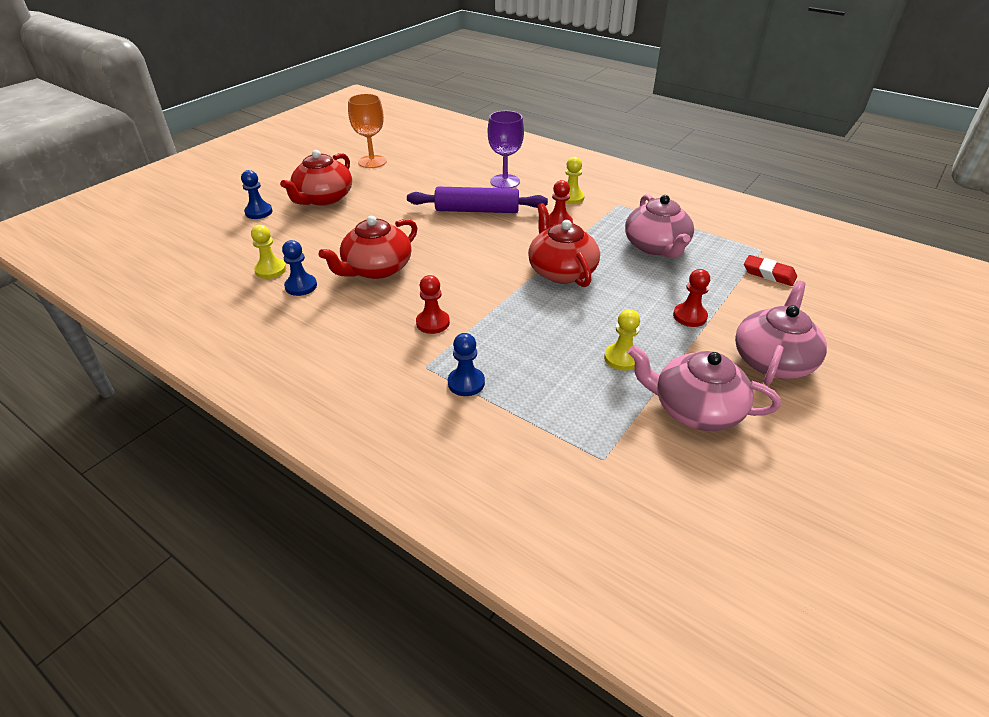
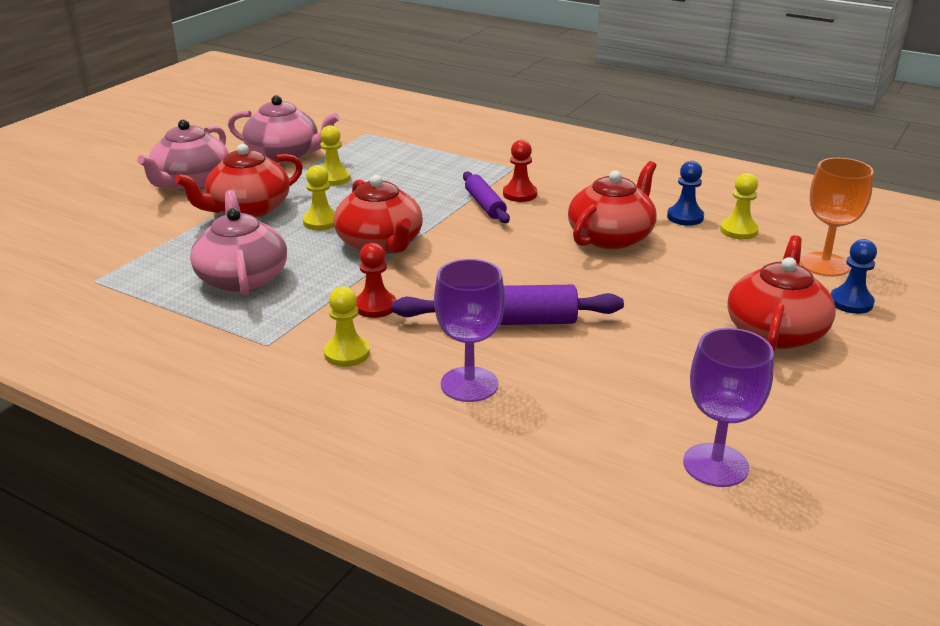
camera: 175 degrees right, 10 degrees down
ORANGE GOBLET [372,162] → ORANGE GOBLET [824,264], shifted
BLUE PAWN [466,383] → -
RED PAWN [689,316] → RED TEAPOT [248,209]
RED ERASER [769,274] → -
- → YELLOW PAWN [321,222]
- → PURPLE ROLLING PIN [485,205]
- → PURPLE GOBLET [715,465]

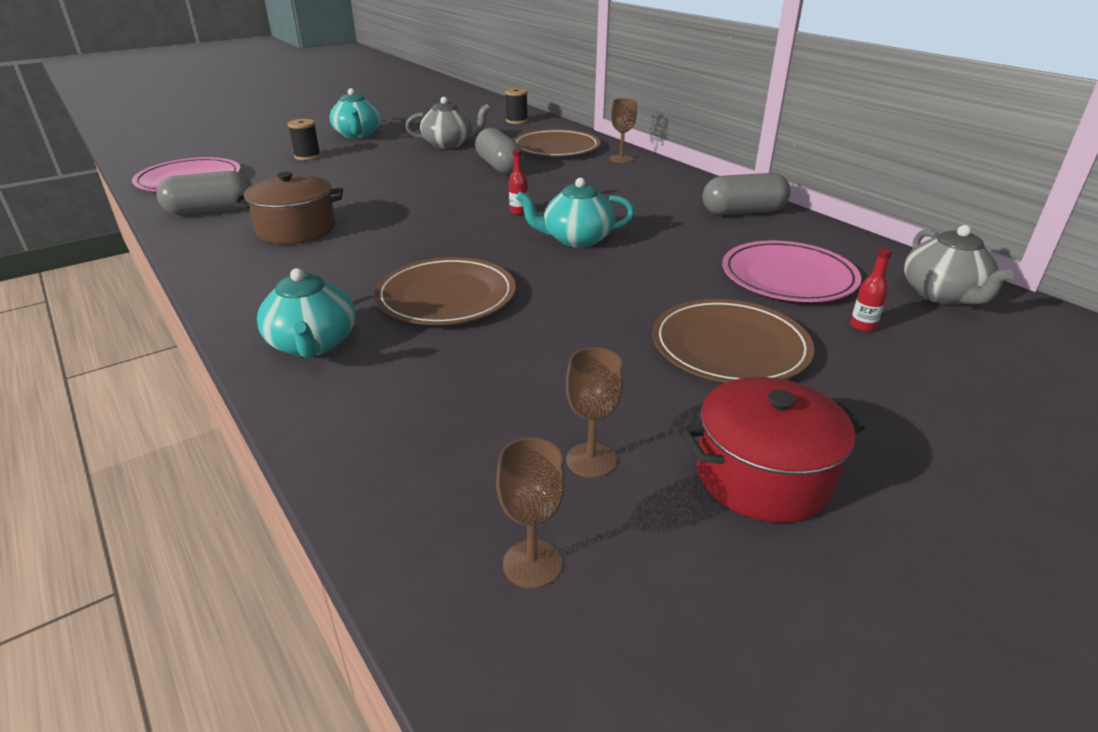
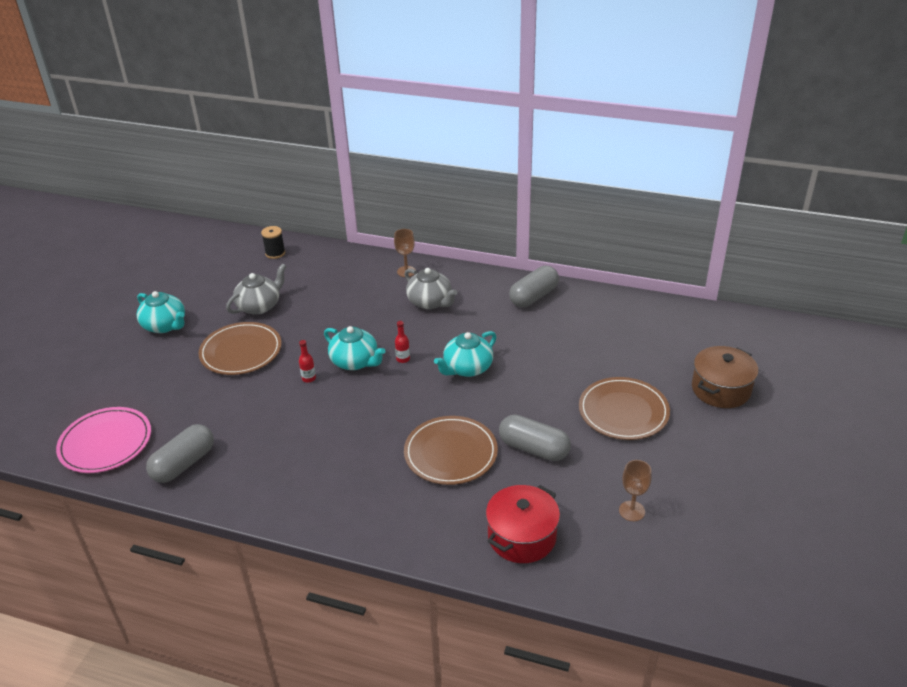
camera: 35 degrees left, 5 degrees up
BROWN POT [296,229] → BROWN POT [721,389], shifted
TURQUOISE TEAPOT [313,344] → TURQUOISE TEAPOT [355,362], shifted
BLACK SPOOL [307,156] → -
GREY CAPSULE [499,166] → GREY CAPSULE [534,448], shifted
BROWN GOBLET [532,563] → -
BROWN PLATE [556,147] → BROWN PLATE [241,351], shifted
RED POT [763,476] → RED POT [522,536], shifted
PINK PLATE [788,276] → -
RED BOTTLE [862,326] → RED BOTTLE [309,378], shifted
GREY TEAPOT [943,295] → GREY TEAPOT [430,302], shifted

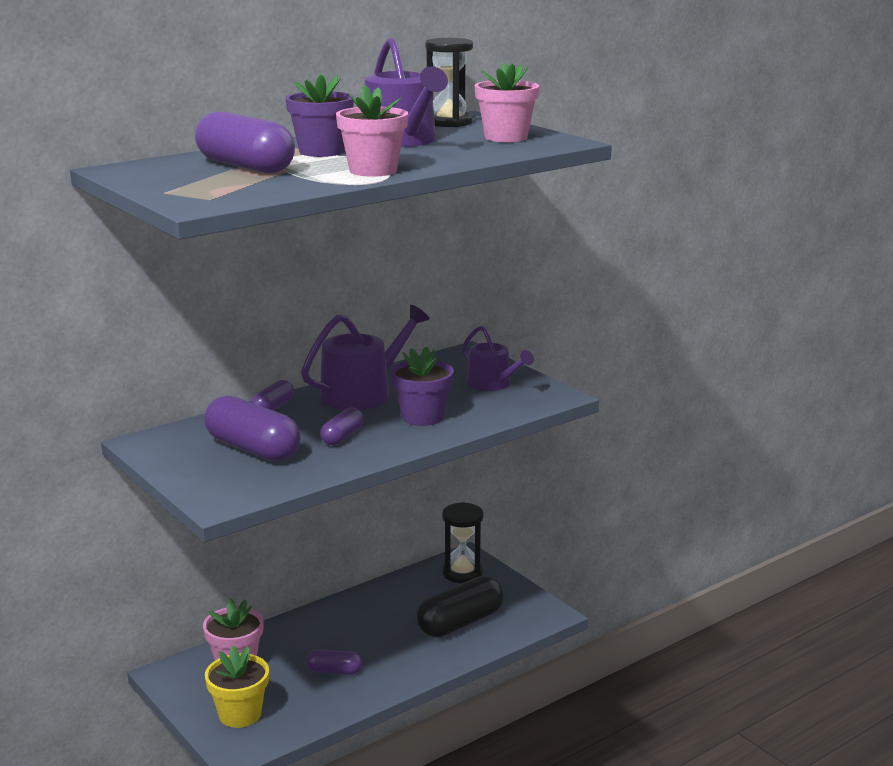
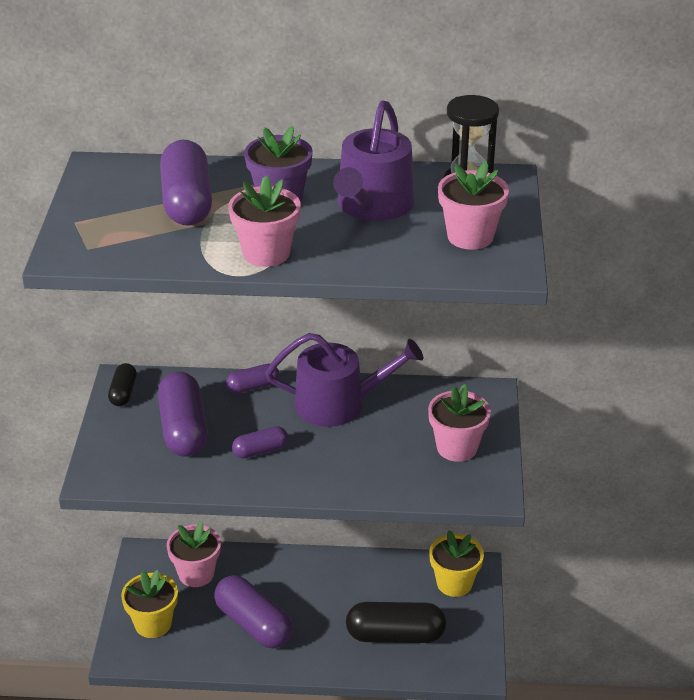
camera: 40 degrees right, 15 degrees up
PURPLE CAPSULE [334,671] → PURPLE CAPSULE [254,624], x1.89
PURPLE FLOWER POT [422,417] → -
BLACK HOURGLASS [462,573] → YELLOW FLOWER POT [454,583]
PURPLE WATERING CAN [493,384] → PINK FLOWER POT [457,448]
- → BLACK CAPSULE [123,393]

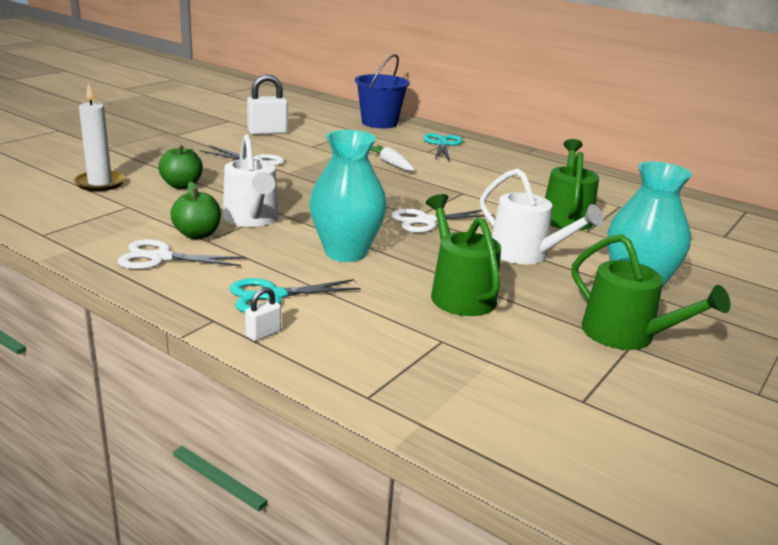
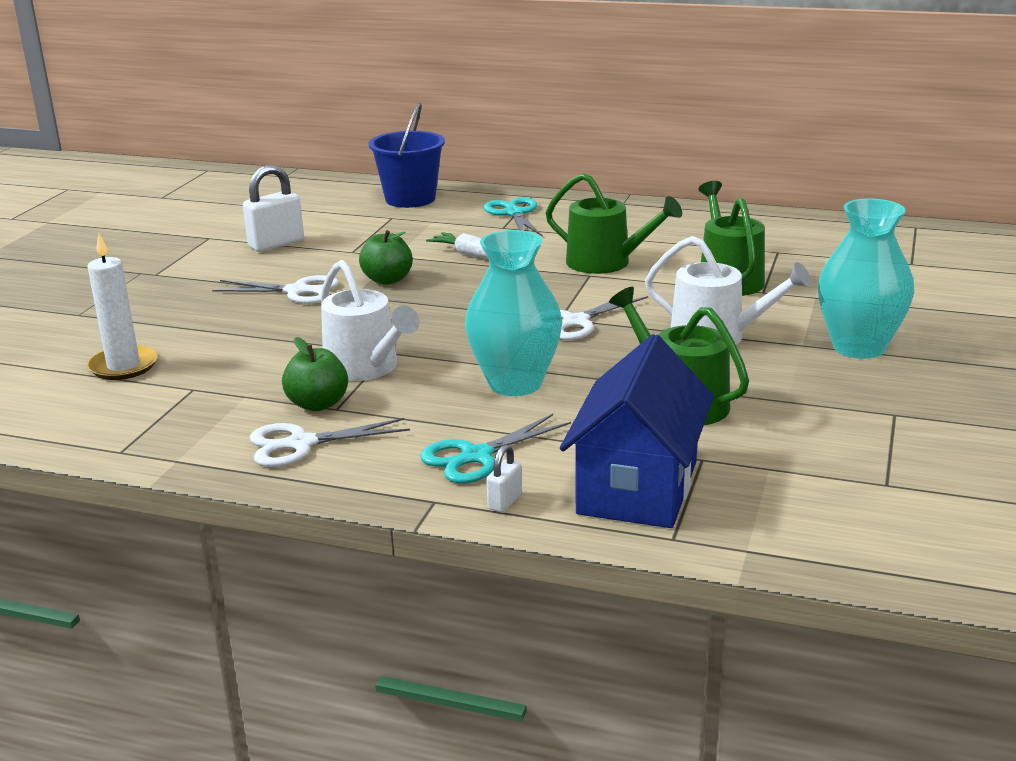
camera: 15 degrees left, 0 degrees up
GREEN APPLE [182,185] → GREEN APPLE [387,280], shifted
GREEN WATERING CAN [626,335] → GREEN WATERING CAN [605,263], shifted
- → BLUE HOUSE [637,487]

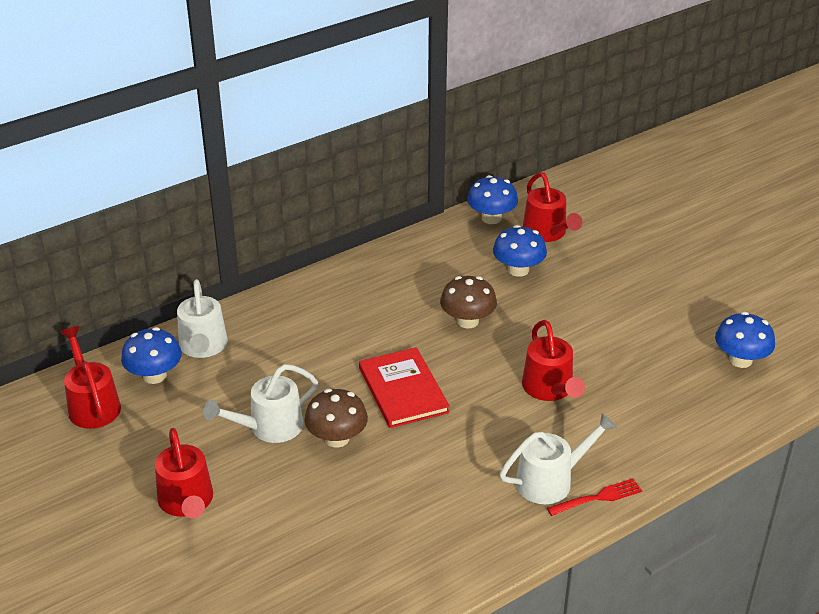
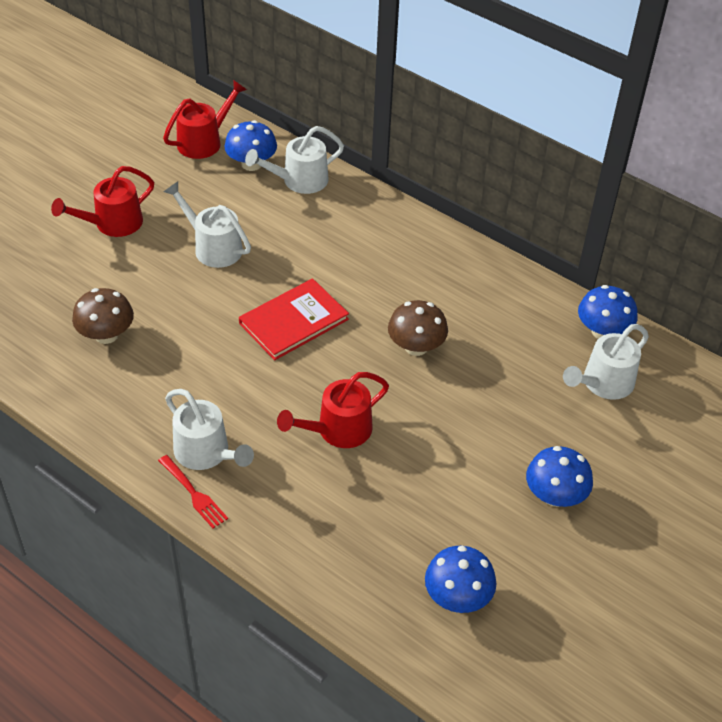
camera: 70 degrees right, 10 degrees up
BROWN MUSHROOM [337,438] → BROWN MUSHROOM [106,335], shifted
BLUE MUSHROOM [518,270] → BLUE MUSHROOM [555,495], shifted
RED WATERING CAN [547,233] → WHITE WATERING CAN [603,384]

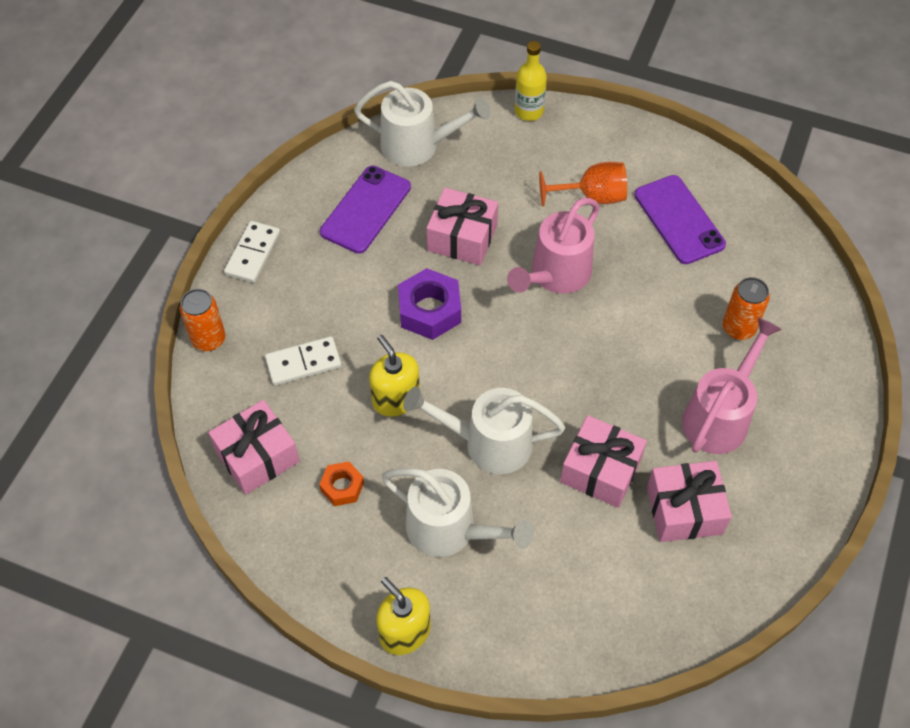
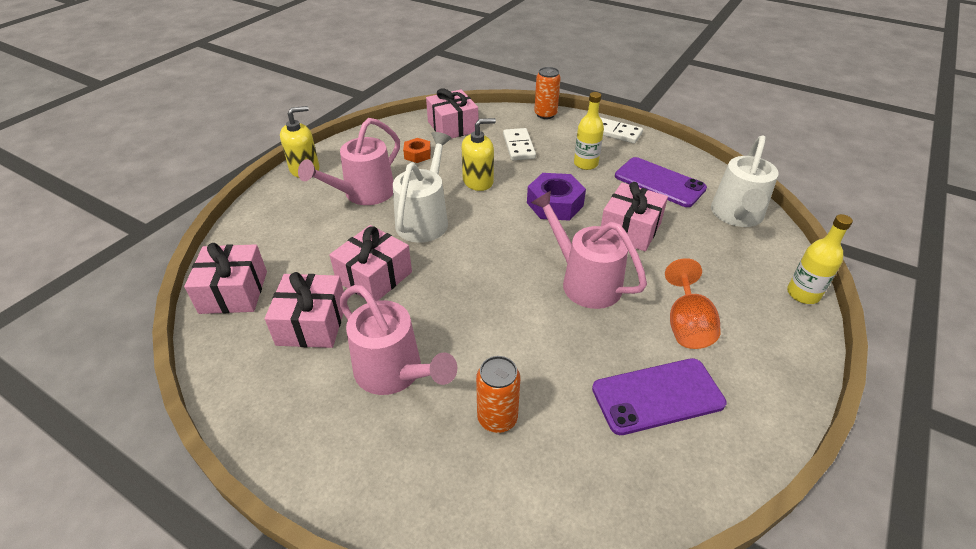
camera: 100 degrees right, 15 degrees down
WHITE WATERING CAN [451,530] → PINK WATERING CAN [363,194]
- → PINK GIFT [234,292]
- → YELLOW BOTTLE [585,164]

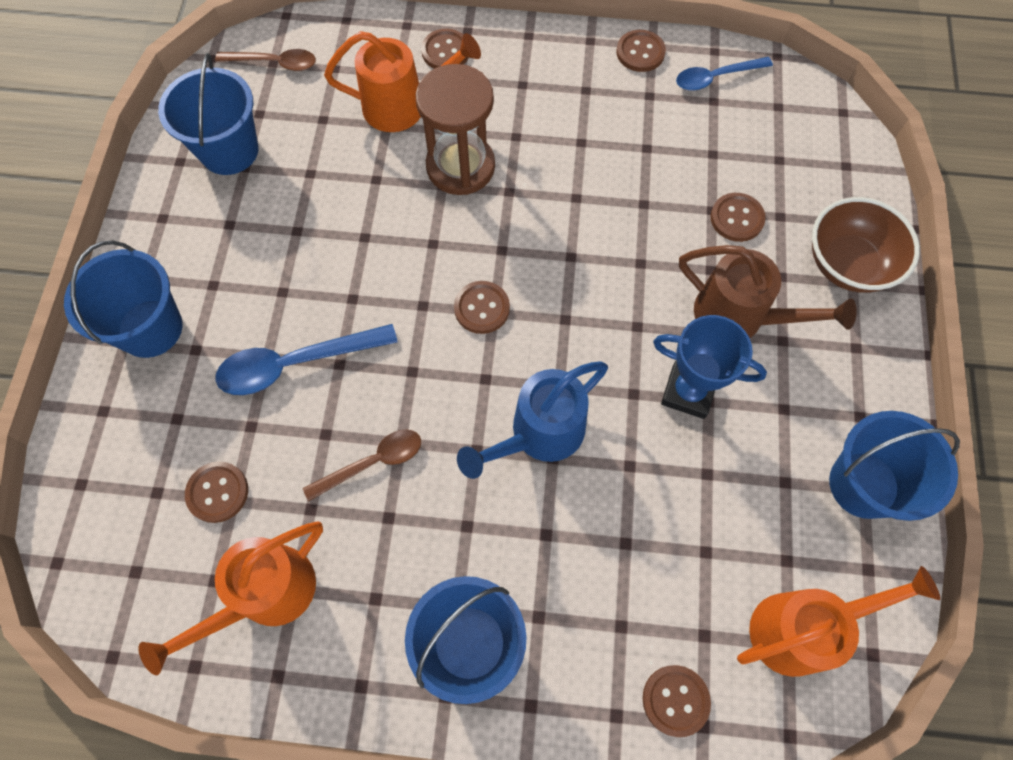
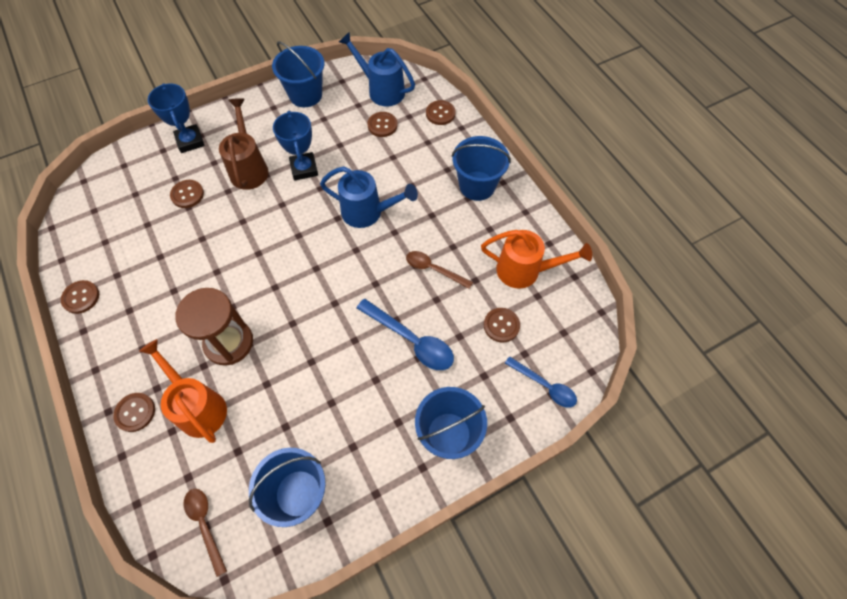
camera: 125 degrees left, 5 degrees down
BROWN BUTTON [482,308] → BROWN BUTTON [382,125], shifted
BLUE SPOON [715,78] → BLUE SPOON [545,386], shifted
ORANGE WATERING CAN [802,628] → BLUE WATERING CAN [381,90]
BROWN BOWL [847,264] → BLUE TROPHY [190,141]

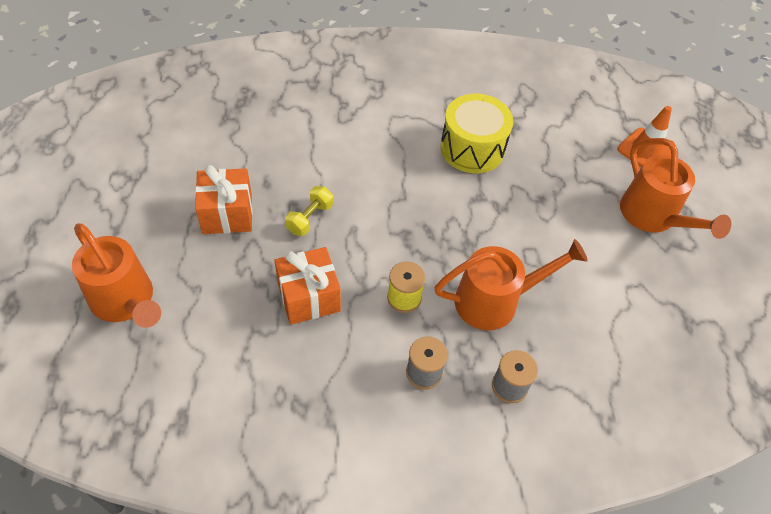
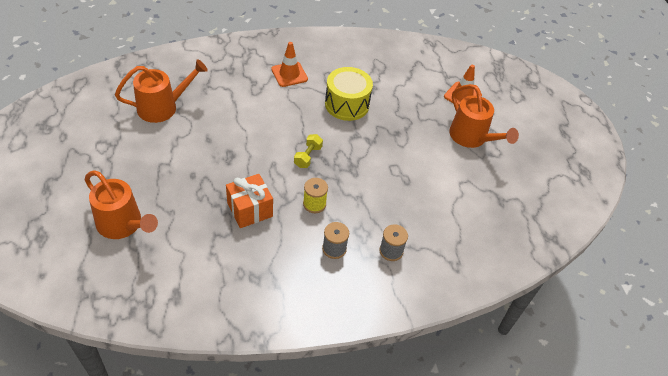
camera: 10 degrees left, 5 degrees down
ORANGE GIFT [227,214] → -
YELLOW DUMBBELL [310,218] → YELLOW DUMBBELL [308,156], shifted
ORANGE WATERING CAN [496,301] → ORANGE WATERING CAN [163,107], shifted
- → ORANGE TRAFFIC CONE [289,74]

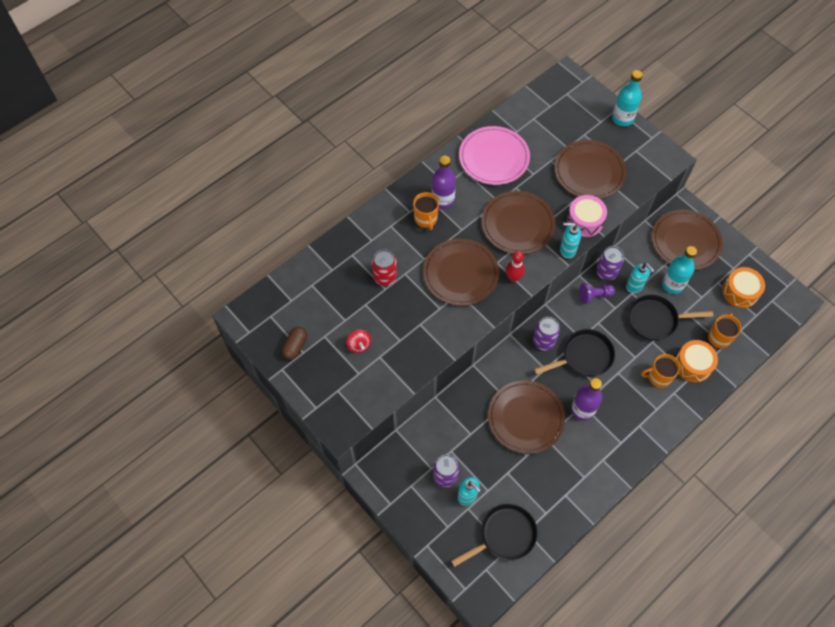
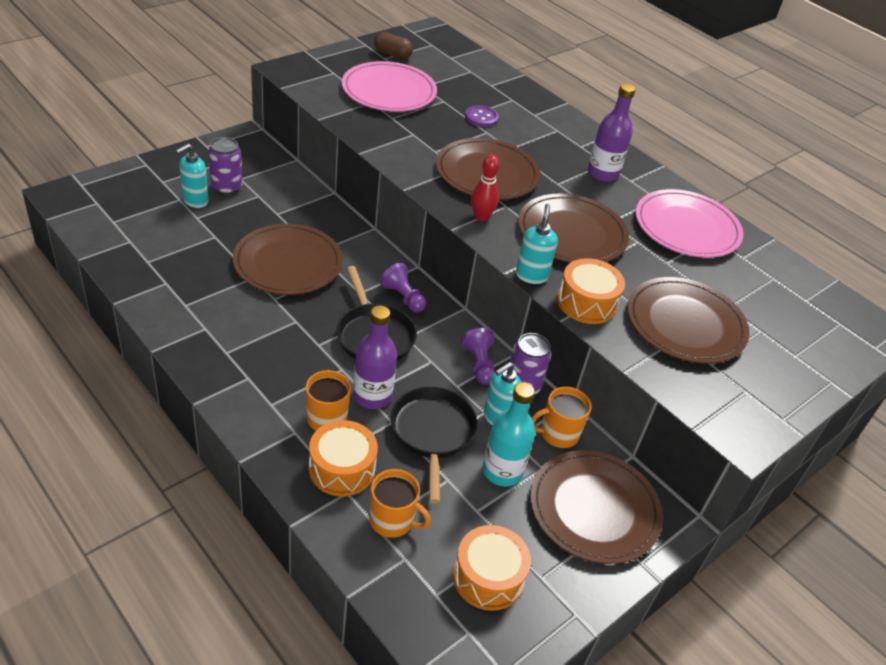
camera: 85 degrees right, 20 degrees down
RED SPINNING TOP [359,345] → PINK PLATE [389,91]
RED CAN [385,277] → PURPLE BUTTON [481,118]
ORANGE MUG [426,219] → ORANGE MUG [558,434], shifted
BLACK PAN [504,535] → -
PURPLE CAN [544,341] → PURPLE PAWN [403,297]
PINK DRUM [585,221] → ORANGE DRUM [586,303]
PURPLE BOTTLE [582,410] → PURPLE BOTTLE [372,396], shifted
TURQUOISE BOTTLE [622,118] → -

